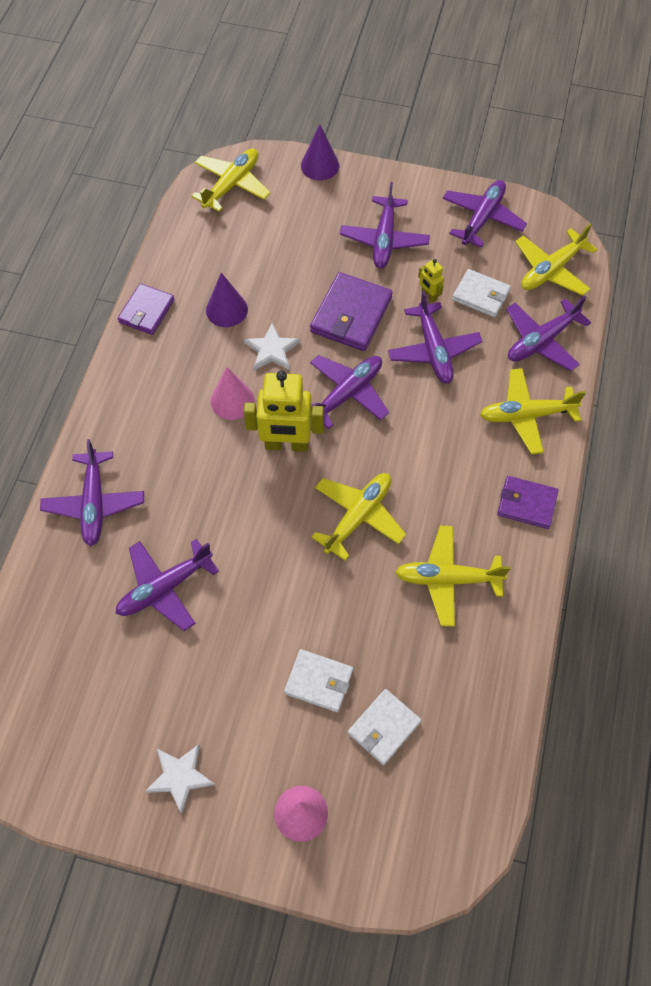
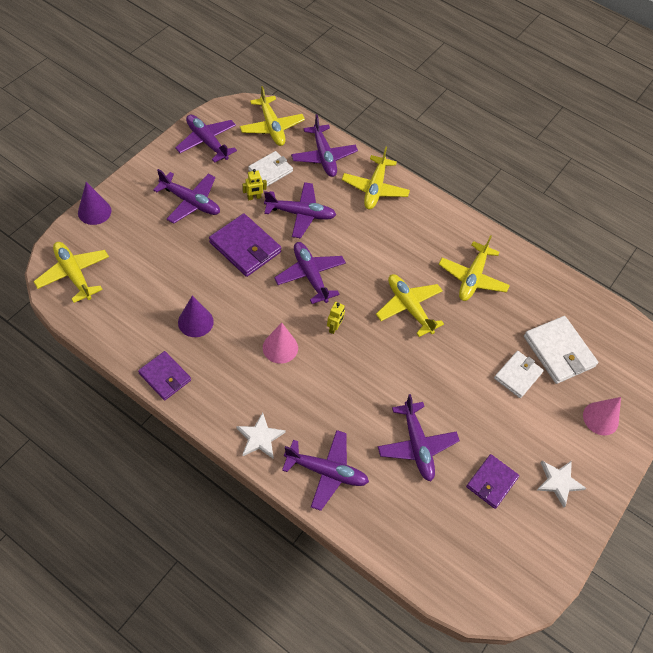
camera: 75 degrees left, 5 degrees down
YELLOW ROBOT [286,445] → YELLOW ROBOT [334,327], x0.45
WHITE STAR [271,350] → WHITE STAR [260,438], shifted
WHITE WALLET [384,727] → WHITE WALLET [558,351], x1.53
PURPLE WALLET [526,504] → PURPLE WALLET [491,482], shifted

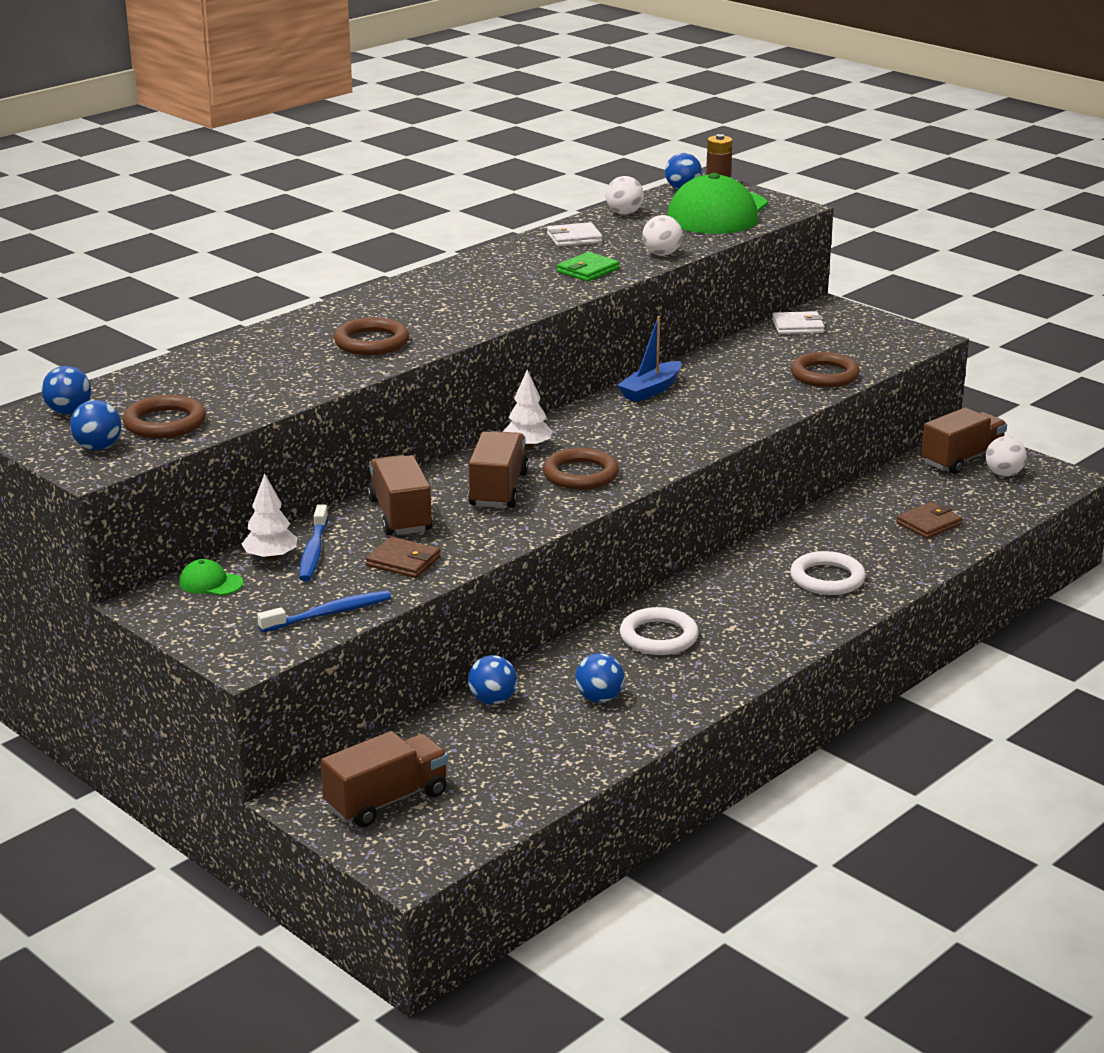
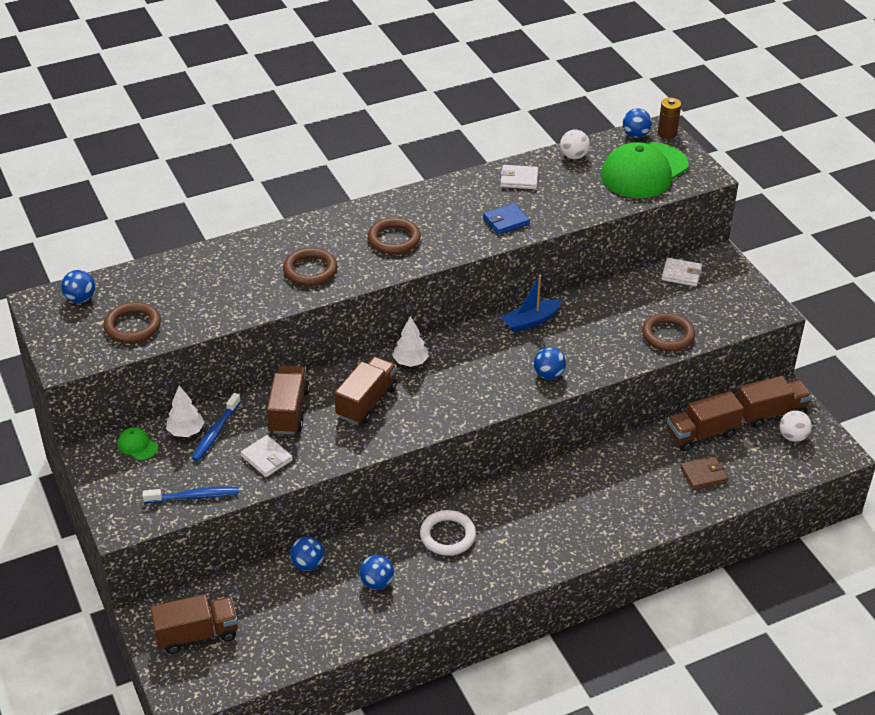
camera: 20 degrees right, 15 degrees up
BLUE BALL [98,447] → BLUE BALL [548,374], shifted
BROWN WALLET [403,561] → WHITE WALLET [266,458]
BROWN RING [580,474] → BROWN RING [394,239], shifted
GREEN WALLET [588,270] → BLUE WALLET [506,221]
WHITE BALL [661,254] → -
WHITE RING [827,578] → -
- → BROWN TRUCK [701,434]

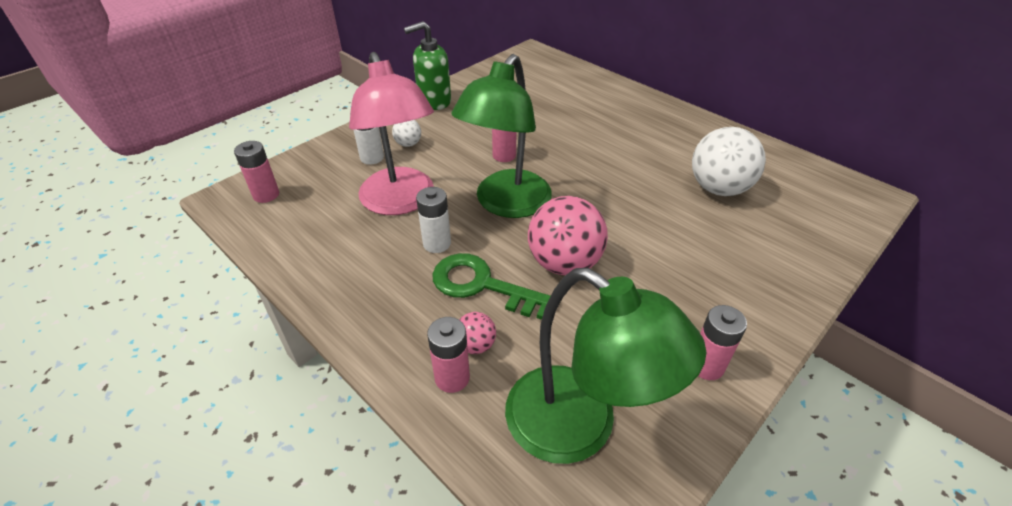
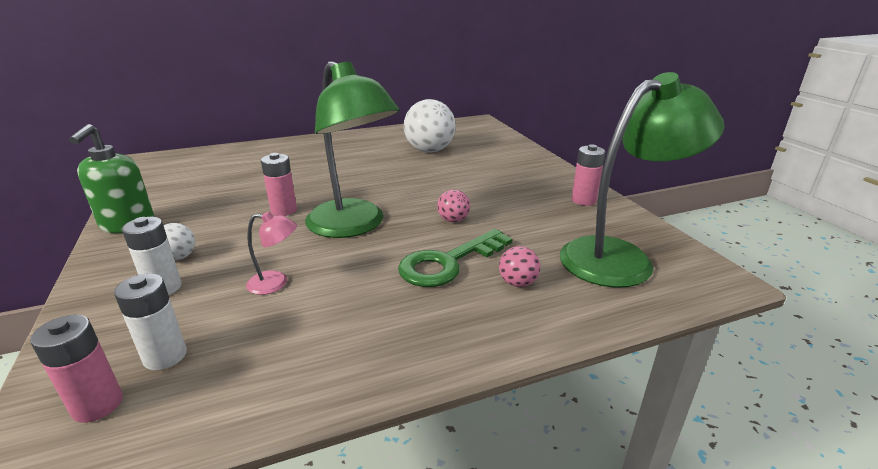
camera: 65 degrees left, 15 degrees down
PINK LAMP [401,202] → PINK LAMP [276,283], x0.41
WHITE BATTERY [437,243] → WHITE BATTERY [165,356], shifted
PINK BATTERY [452,378] → -
PINK BALL [564,263] → PINK BALL [453,220], x0.47

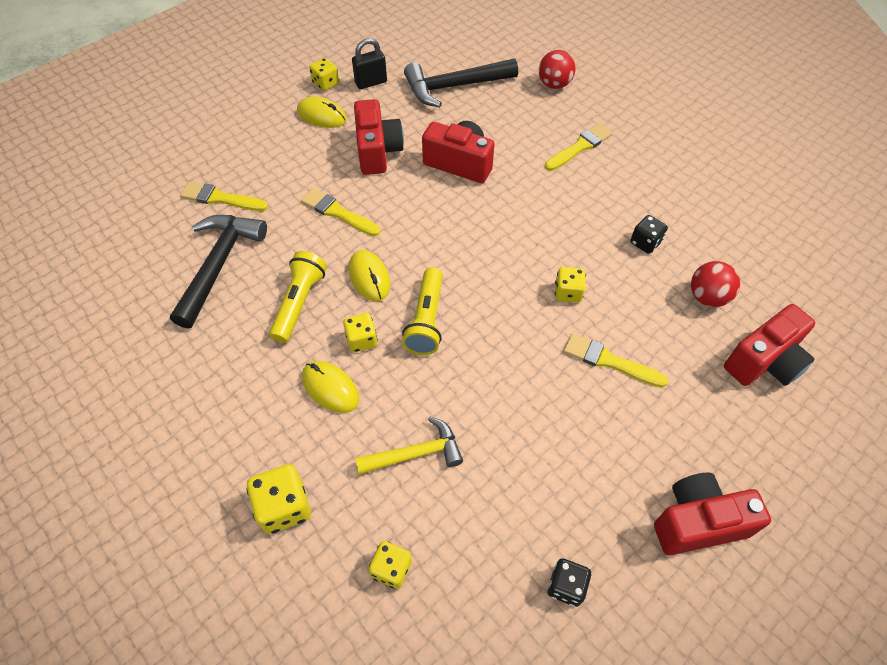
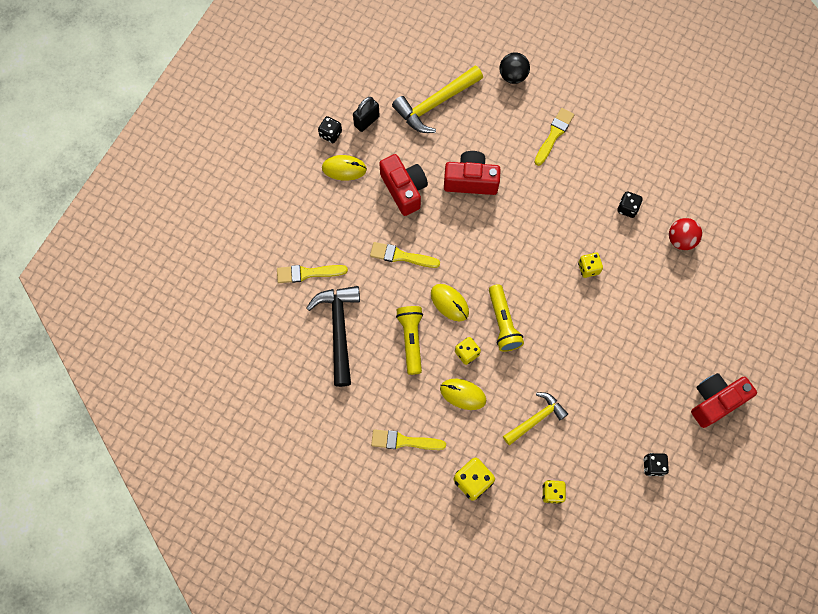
camera: 20 degrees left, 15 degrees up
YELLOW DICE [325,83] → BLACK DICE [330,134]
BLACK HAMMER [454,87] → YELLOW HAMMER [435,104]
RED BALL [554,84] → BLACK BALL [513,76]
YELLOW BRUSH [609,361] → YELLOW BRUSH [404,441], shifted
RED CAMERA [764,361] → -

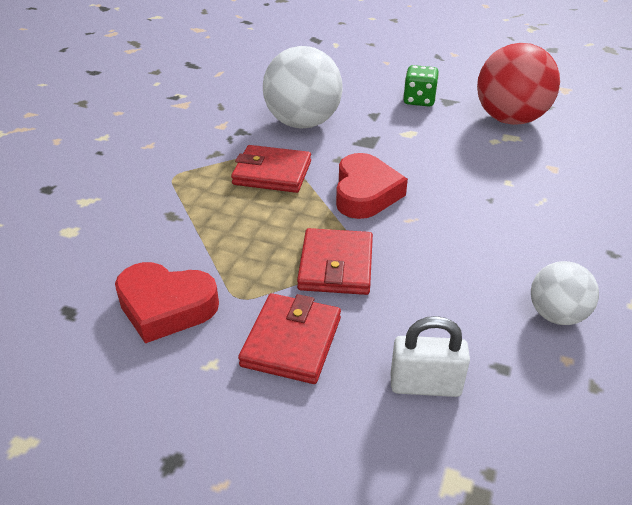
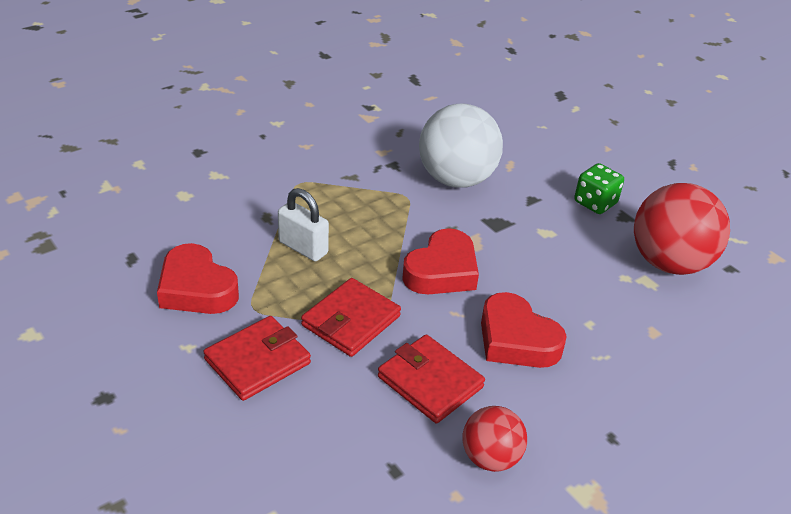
camera: 30 degrees right, 0 degrees up
RED WALLET [272,173] → RED WALLET [430,382], shifted
WHITE PADLOCK [425,385] → WHITE PADLOCK [303,248], shifted
WHITE BALL [556,315] → RED BALL [490,458]
- → RED HEART [516,339]

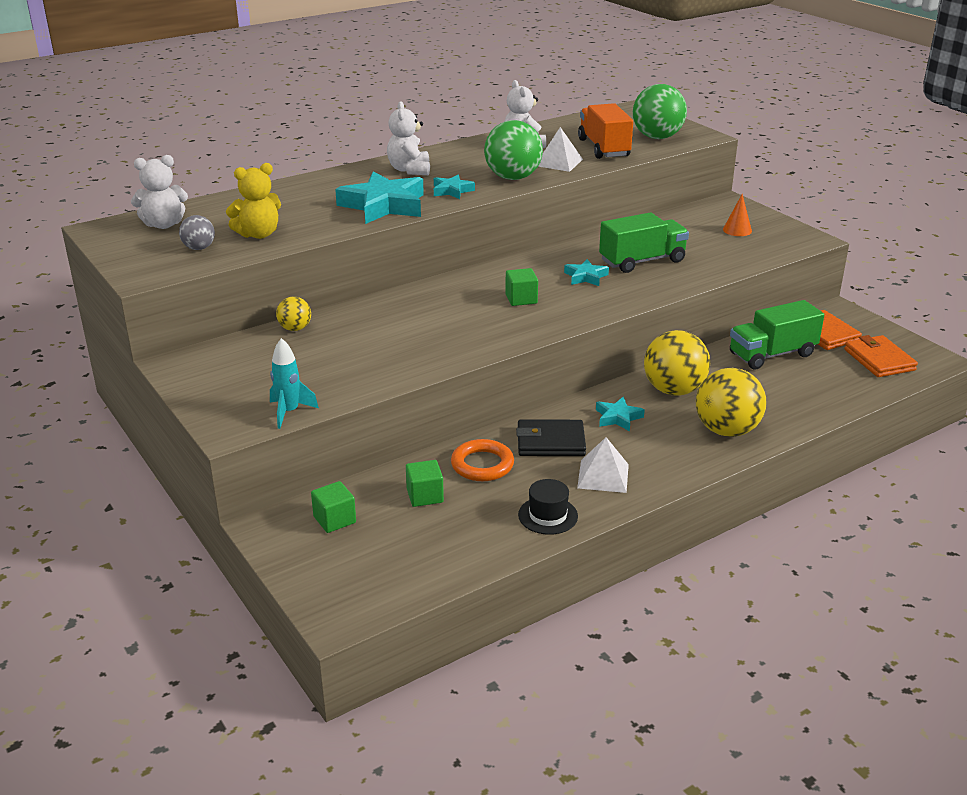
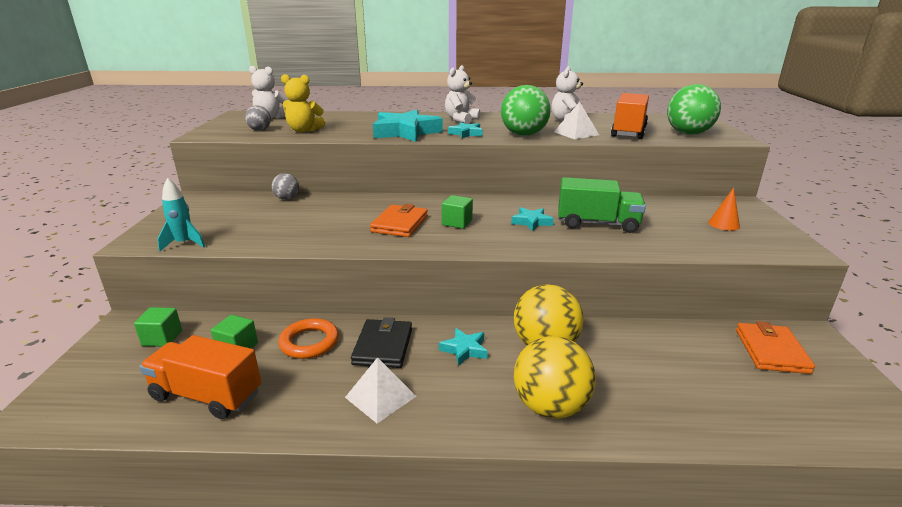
camera: 35 degrees right, 5 degrees down
YELLOW BALL [295,328] → GREY BALL [287,198]
BLACK WALLET [550,442] → BLACK WALLET [383,346], 60 degrees clockwise
BLACK HAT [548,515] → -
GREEN TRUCK [772,354] → -
ORANGE WALLET [879,360] → ORANGE WALLET [400,224], shifted
- → ORANGE TRUCK [207,395]

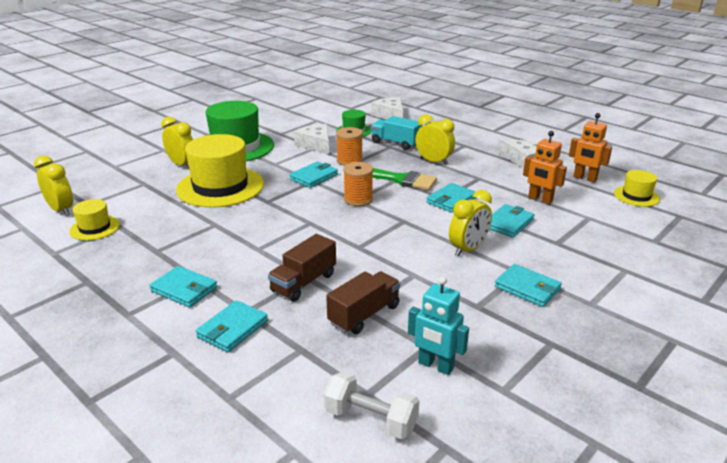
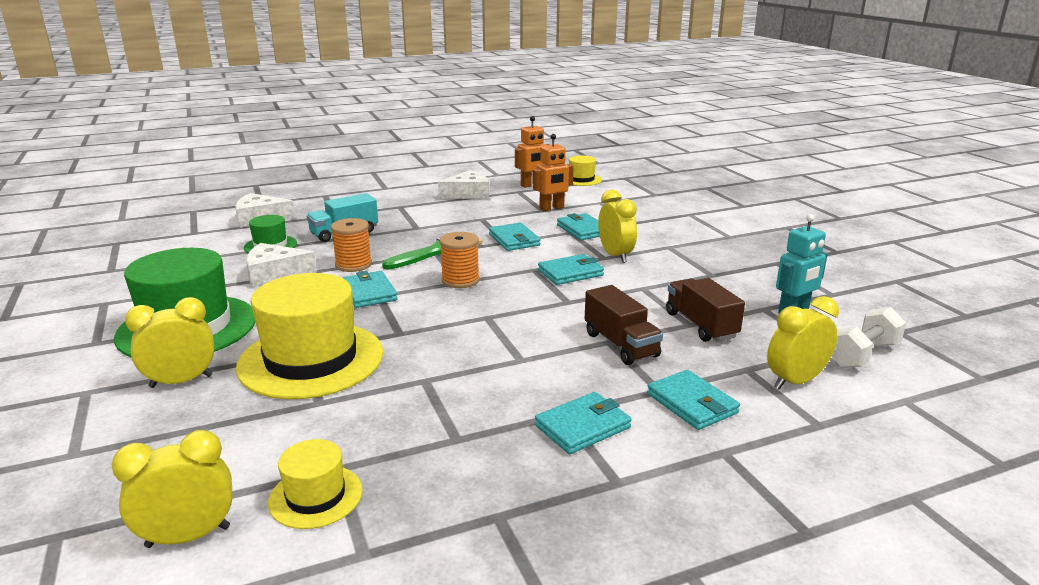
camera: 65 degrees left, 5 degrees down
YELLOW CLOCK [433,161] → YELLOW CLOCK [795,381], shifted
TURQUOISE WALLET [527,288] → TURQUOISE WALLET [570,273], shifted

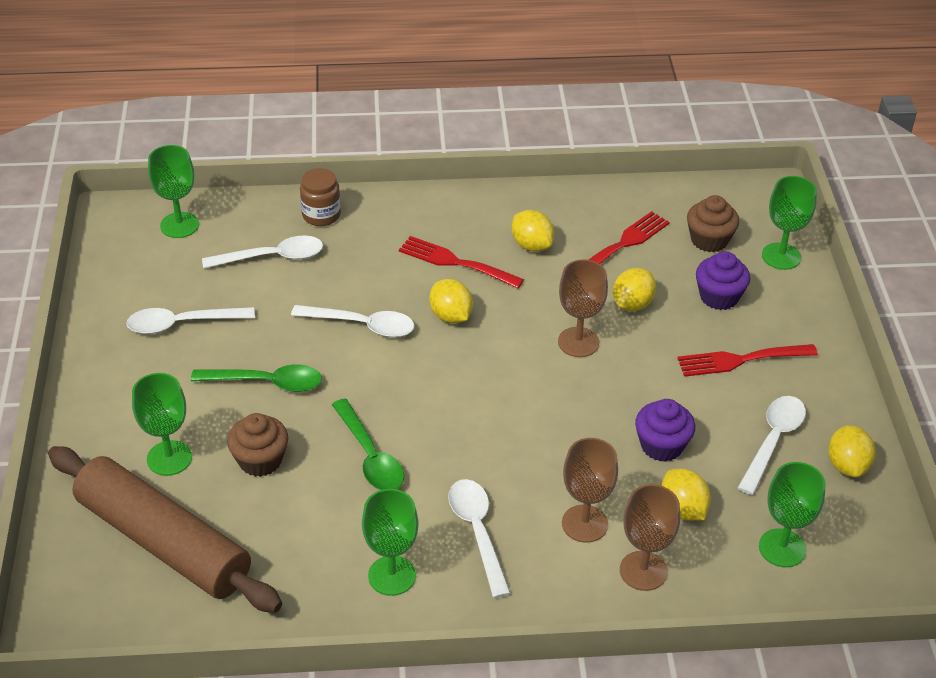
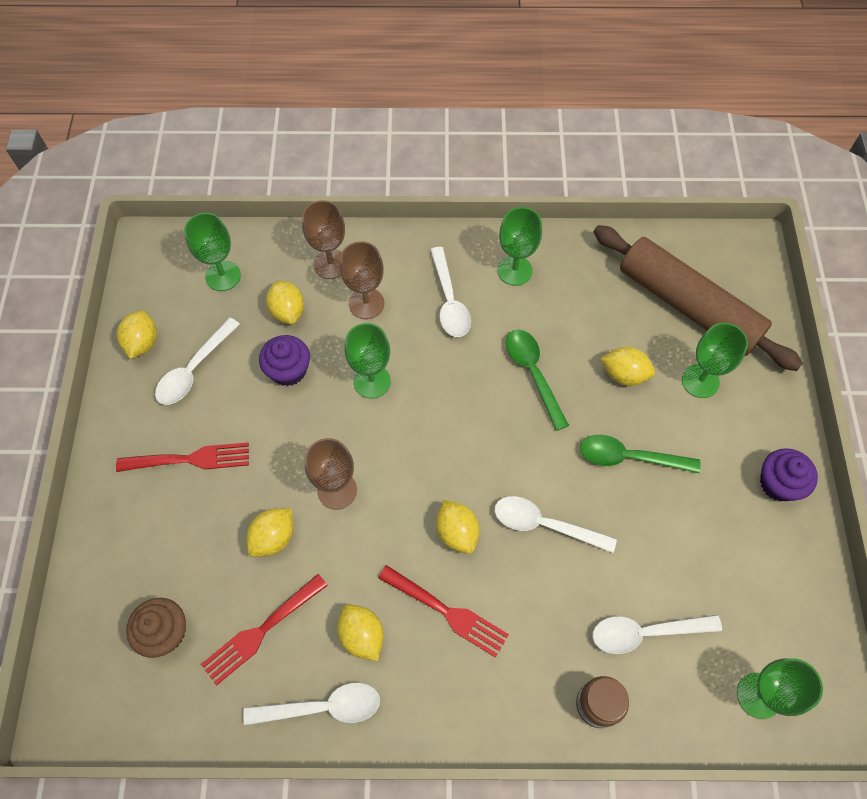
camera: 175 degrees left, 20 degrees up
WHITE SPOON [182,324] → WHITE SPOON [322,707], shifted
BROWN CUPCAKE [260,460] → YELLOW LEMON [624,374]
PURPLE CUPCAKE [719,297] → PURPLE CUPCAKE [778,483], shifted
GREEN GOBLET [781,256] → GREEN GOBLET [372,381], shifted

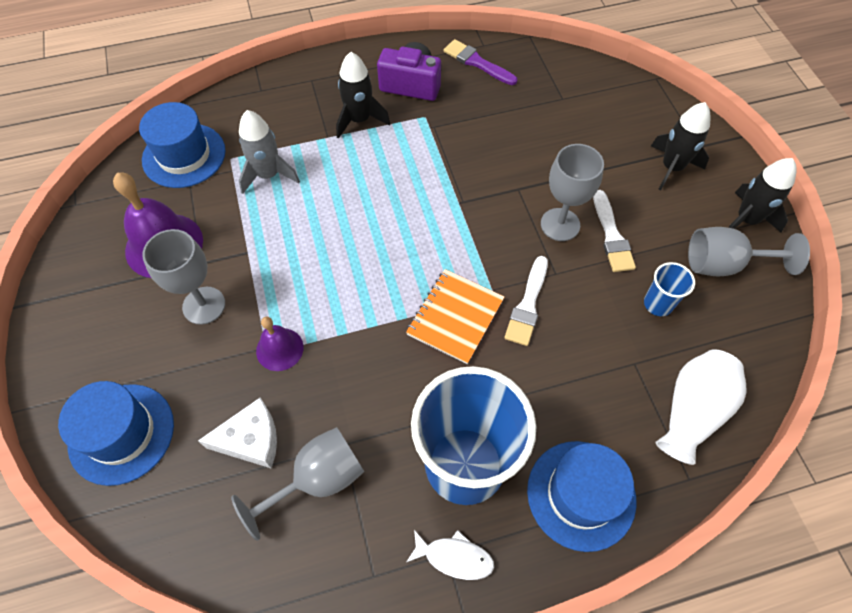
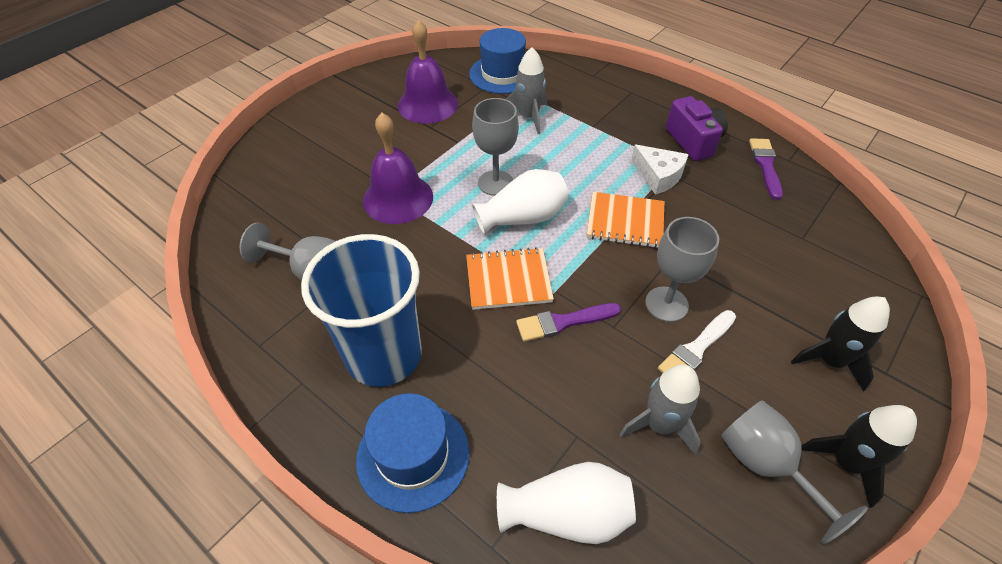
camera: 55 degrees right, 10 degrees down
BLUE HAT [121,433] → -
GREY GOBLET [204,305] → GREY GOBLET [496,183], shifted
WHITE CHEESE [251,439] → WHITE CHEESE [658,175], shifted
PURPLE BELL [279,349] → PURPLE BELL [398,198], x1.77
BLACK ROCKET [359,120] → -
WHITE FISH [454,557] → -
WHITE BRUSH [527,305] → PURPLE BRUSH [563,322]
BLUE CUP [658,304] → GREY ROCKET [659,425]
- → WHITE VASE [523,218]
- → ORANGE NOTEBOOK [625,221]

